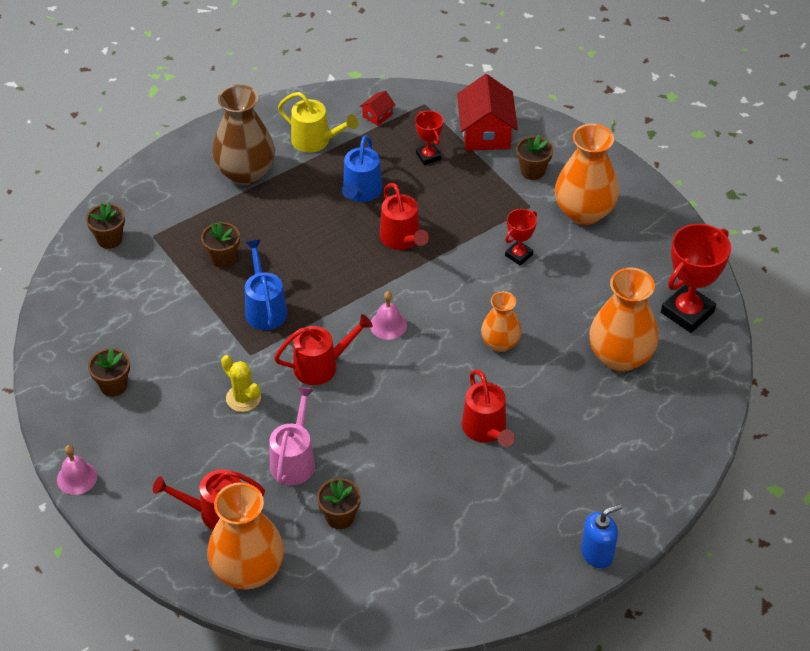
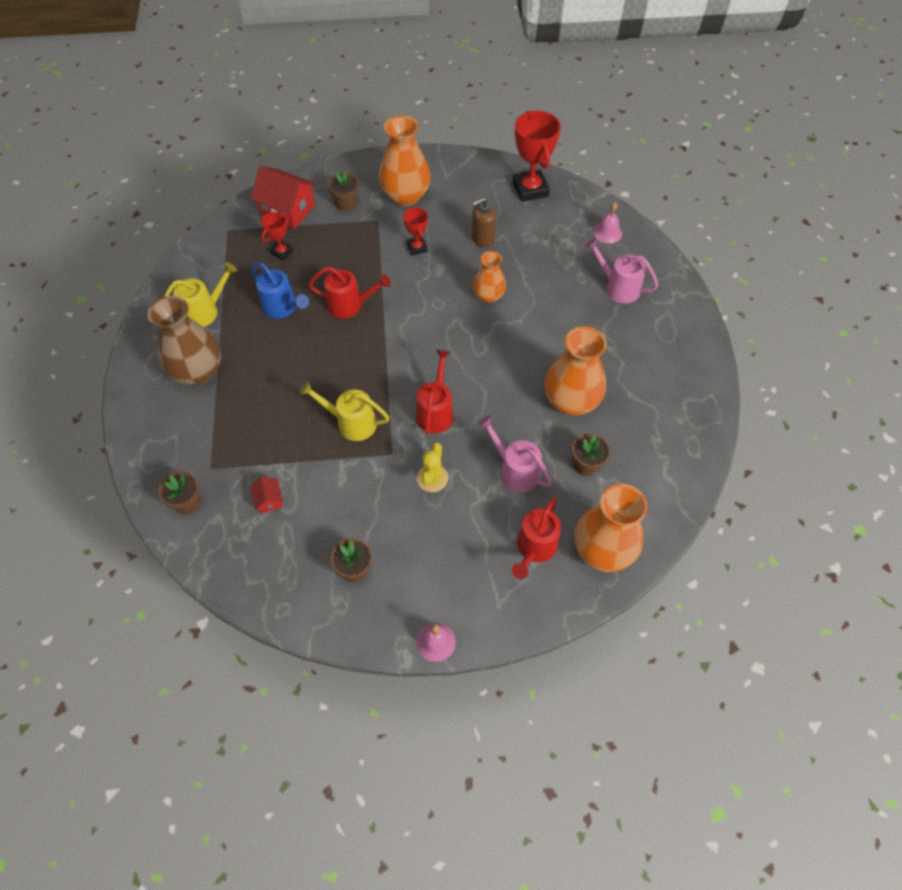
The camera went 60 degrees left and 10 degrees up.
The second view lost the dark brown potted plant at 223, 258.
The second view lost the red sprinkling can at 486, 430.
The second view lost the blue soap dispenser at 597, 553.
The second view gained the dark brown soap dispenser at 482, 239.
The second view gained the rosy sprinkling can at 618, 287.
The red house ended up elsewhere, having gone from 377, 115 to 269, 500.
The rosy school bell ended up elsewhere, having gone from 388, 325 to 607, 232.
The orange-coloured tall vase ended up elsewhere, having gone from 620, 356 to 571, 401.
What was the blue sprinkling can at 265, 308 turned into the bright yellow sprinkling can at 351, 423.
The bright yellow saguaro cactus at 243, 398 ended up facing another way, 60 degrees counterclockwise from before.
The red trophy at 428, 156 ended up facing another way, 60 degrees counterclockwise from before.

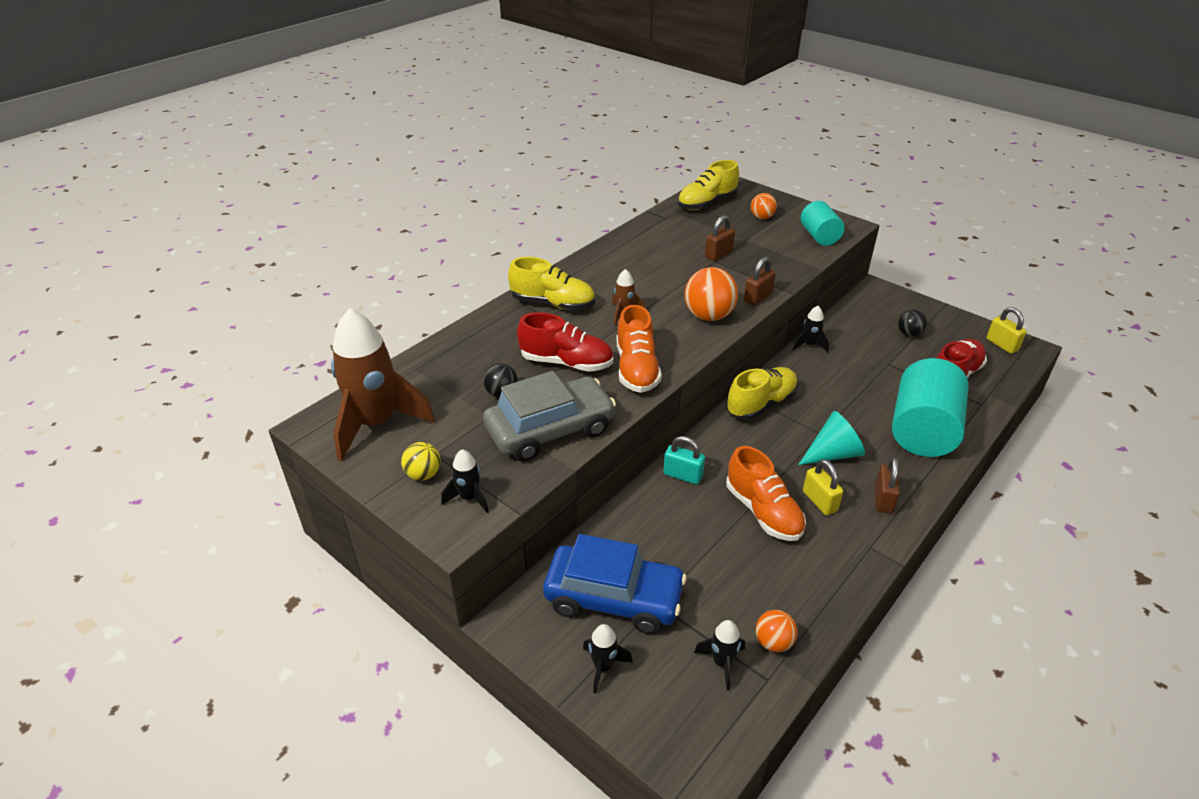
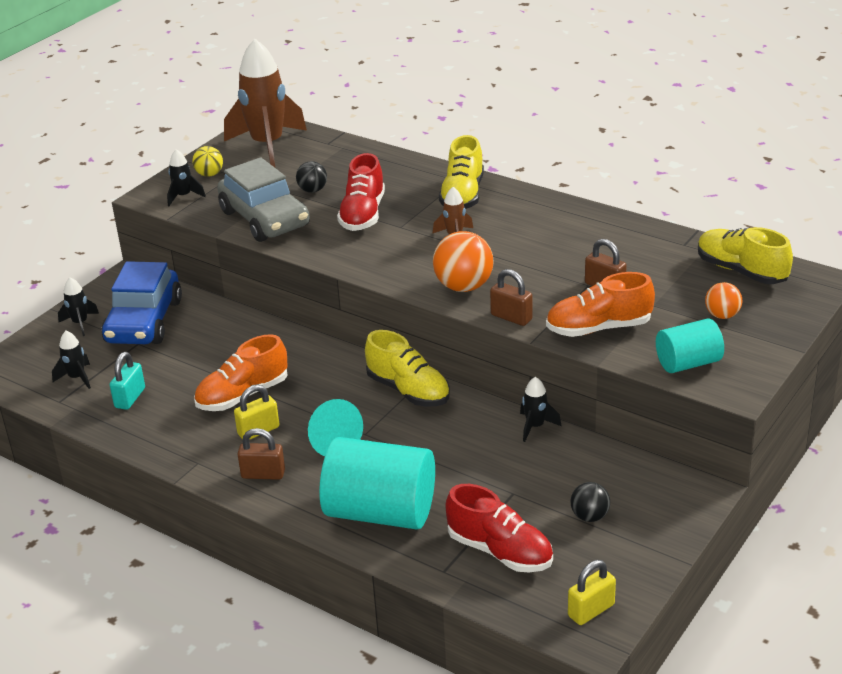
The camera went 85 degrees right and 5 degrees down.
The second view lost the orange-coloured ball at 773, 642.
The orange-coloured sneaker ended up elsewhere, having gone from 636, 369 to 598, 328.
The teal lock ended up elsewhere, having gone from 683, 475 to 130, 398.

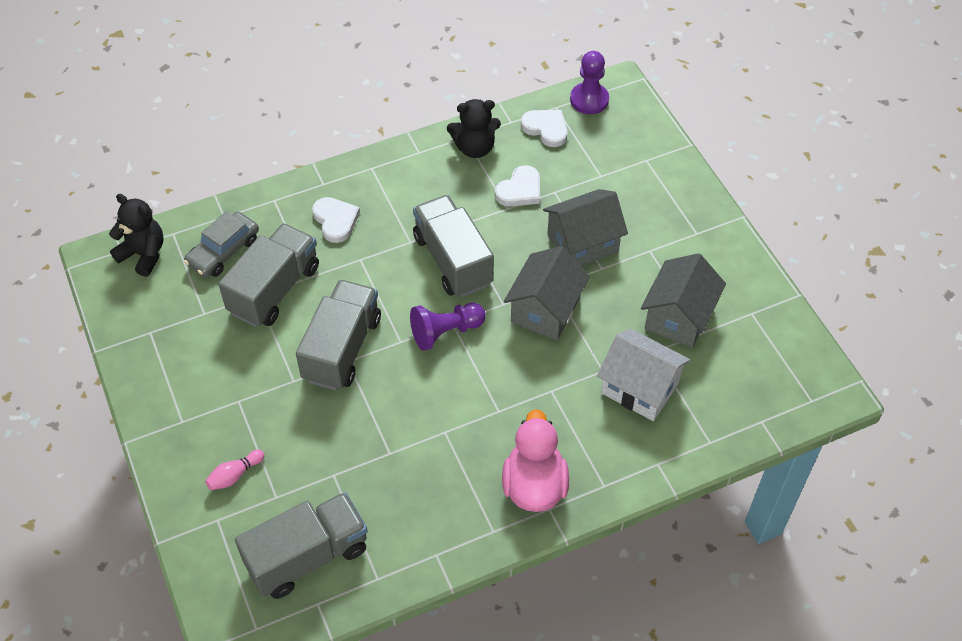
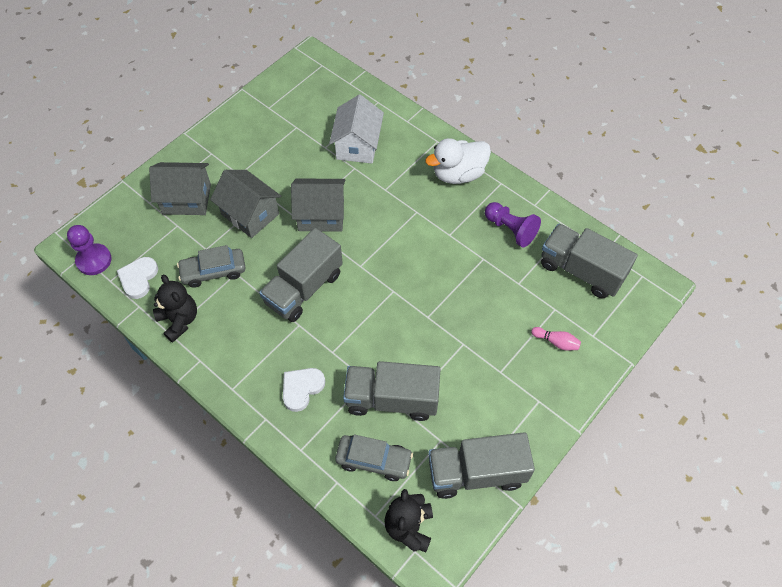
The camera went 115 degrees left and 5 degrees up.
The gray toy truck ended up elsewhere, having gone from 342, 348 to 476, 473.
The purple pawn ended up elsewhere, having gone from 445, 332 to 510, 229.
The gray house ended up elsewhere, having gone from 678, 317 to 186, 199.
Where the snow-white heart shape stood at 520, 190, the gray car came to stand at 213, 271.
What was the rosy rubber duck at 534, 485 turned into the snow-white rubber duck at 458, 174.

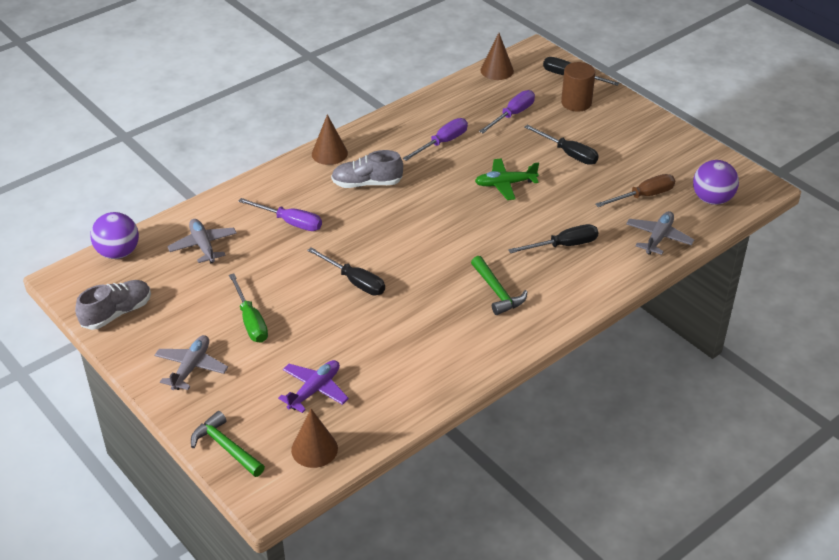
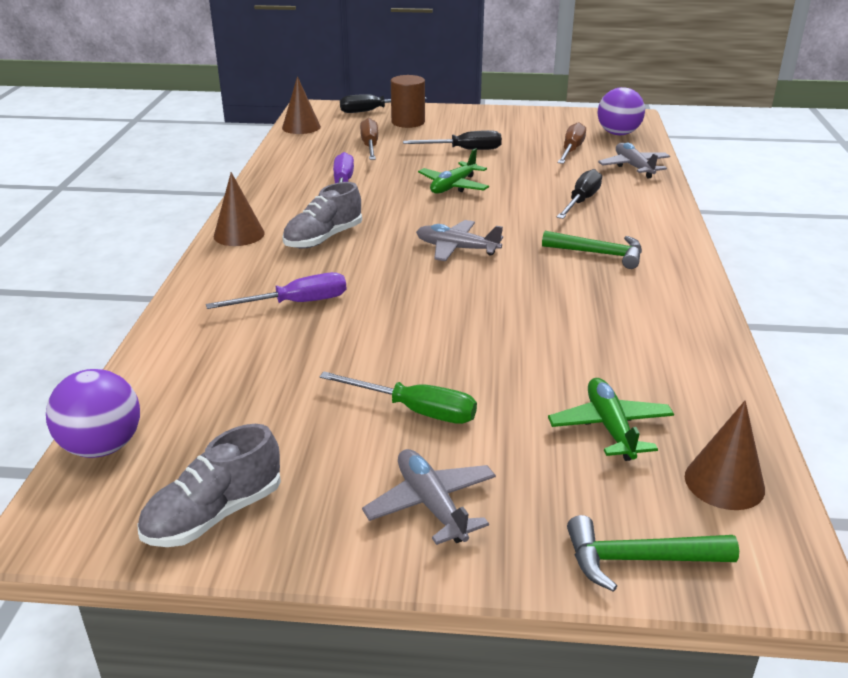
The camera went 45 degrees left and 10 degrees down.
The second view lost the ebony screwdriver at 354, 281.
The gray toy plane ended up elsewhere, having gone from 203, 246 to 456, 248.
What was the purple toy plane at 314, 390 turned into the leaf-green toy plane at 610, 427.
What was the purple screwdriver at 512, 115 turned into the dark brown screwdriver at 370, 146.
The gray sneaker at 117, 313 ended up facing another way, 135 degrees counterclockwise from before.

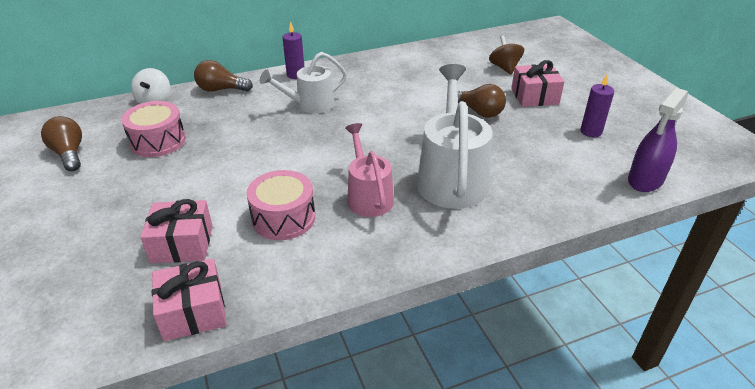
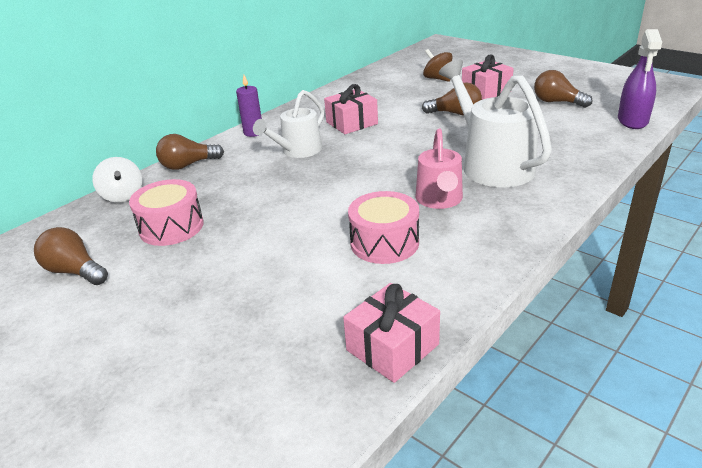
The camera went 25 degrees left and 5 degrees down.
The rosy gift ended up elsewhere, having gone from 182, 244 to 352, 123.
Where the purple pillar candle stood at 591, 132, the dark brown lightbulb came to stand at 557, 102.
The rosy sprinkling can at 368, 196 ended up facing another way, 135 degrees counterclockwise from before.

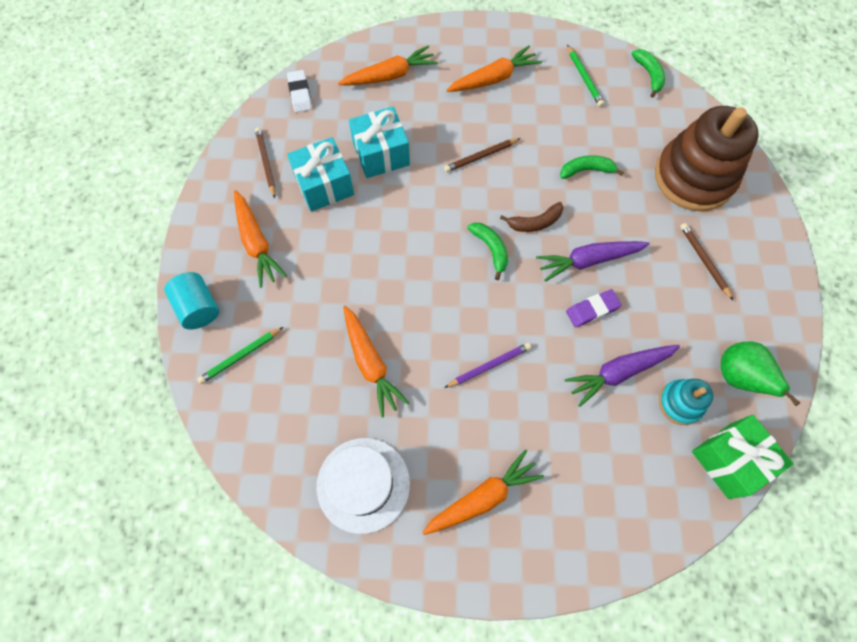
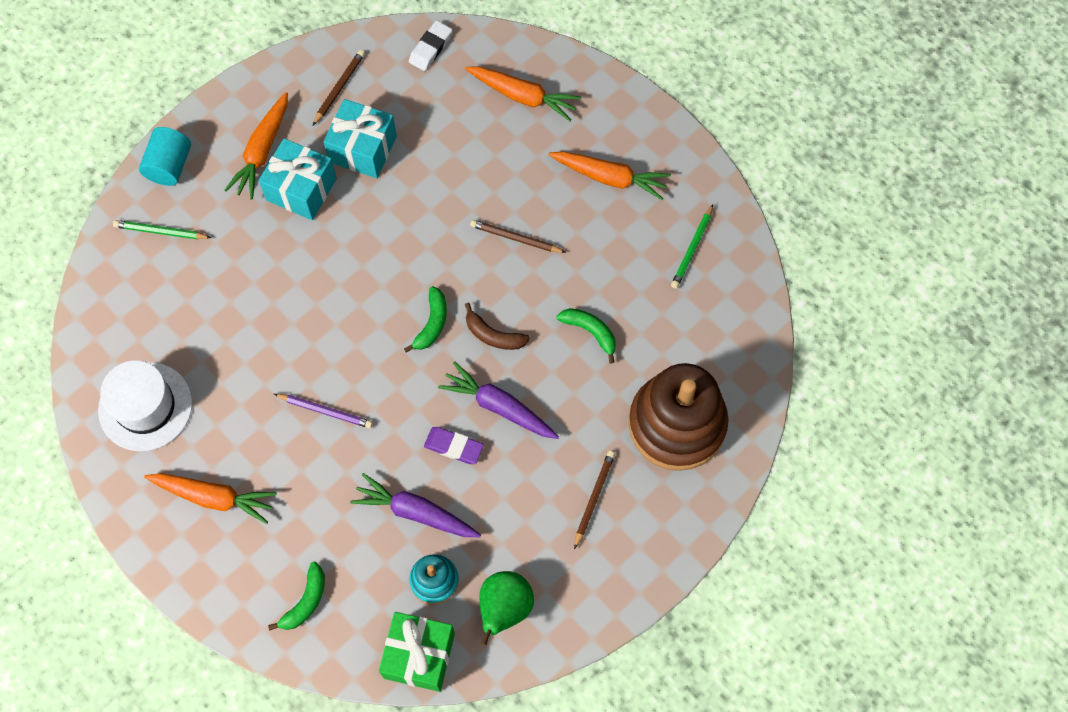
The camera went 45 degrees right and 0 degrees up.
The second view lost the orange-coloured carrot at 370, 363.
The teal gift ended up elsewhere, having gone from 381, 154 to 301, 189.
The leaf-green banana fruit ended up elsewhere, having gone from 649, 75 to 305, 601.

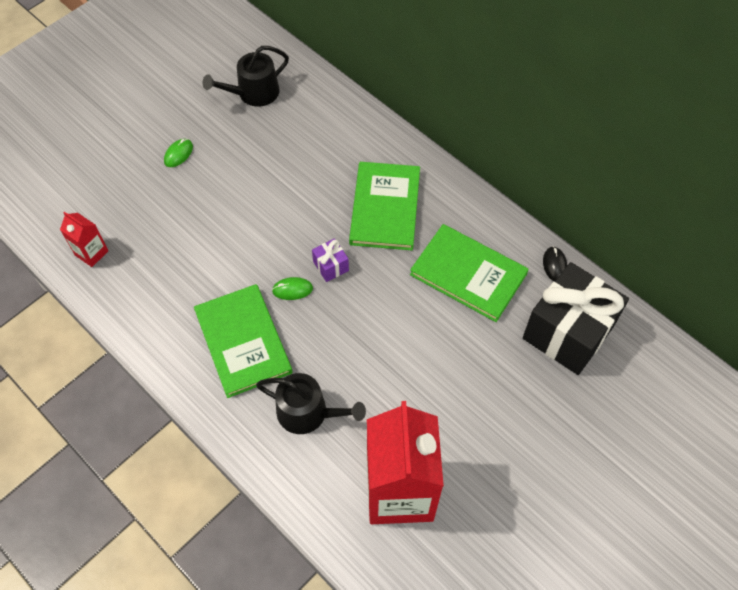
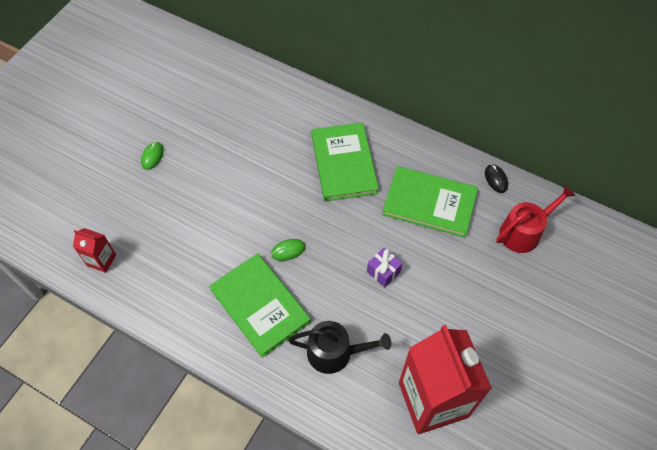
The camera went 15 degrees left and 0 degrees up.
The second view lost the ebony sprinkling can at 253, 93.
The purple gift ended up elsewhere, having gone from 331, 266 to 383, 272.
Where the ebony gift stood at 567, 332, the red sprinkling can came to stand at 524, 232.

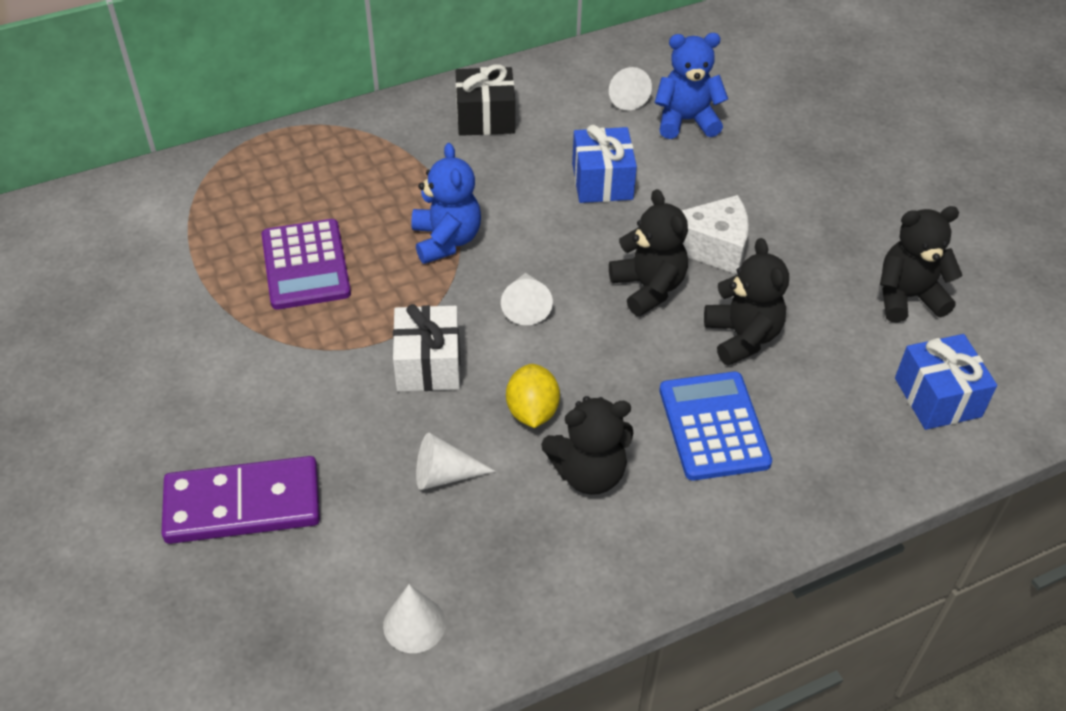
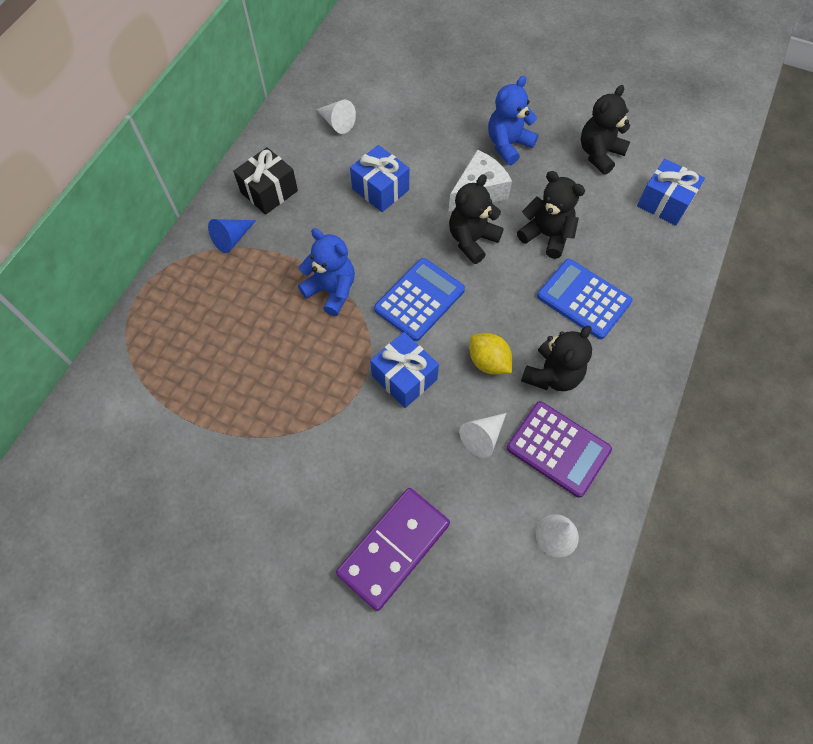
The camera went 40 degrees left and 15 degrees up.
The second view gained the blue cone shape at 232, 239.
The purple pocket calculator ended up elsewhere, having gone from 306, 265 to 558, 449.
The blue teddy ended up elsewhere, having gone from 686, 121 to 508, 145.
Where the snow-white cone shape stood at 526, 306, the blue pocket calculator came to stand at 419, 299.
What was the snow-white gift at 428, 364 turned into the blue gift at 404, 377.
The ebony teddy at 648, 288 ended up facing another way, 75 degrees counterclockwise from before.

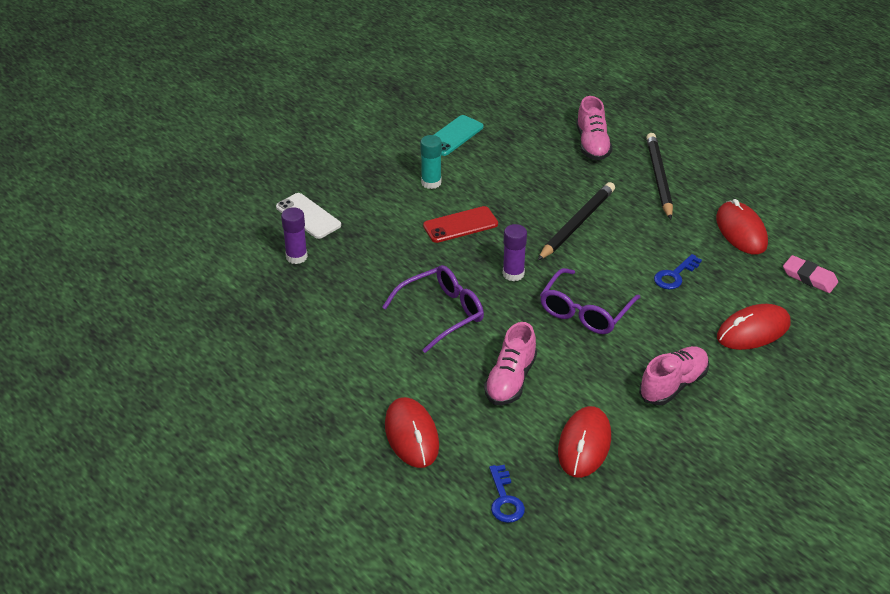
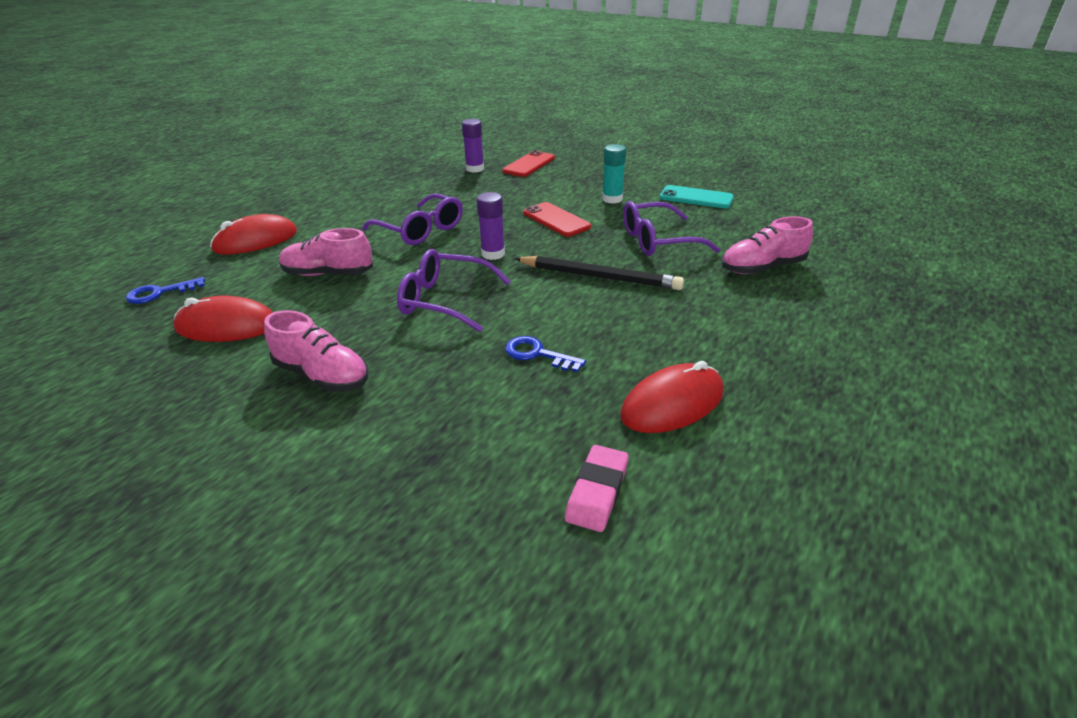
The camera went 75 degrees right and 5 degrees down.
The second view lost the ebony lead pencil at 659, 178.
The second view lost the red PC mouse at 753, 330.
The second view gained the purple glasses at 657, 241.
What was the snow-white phone at 308, 216 turned into the red phone at 529, 164.

